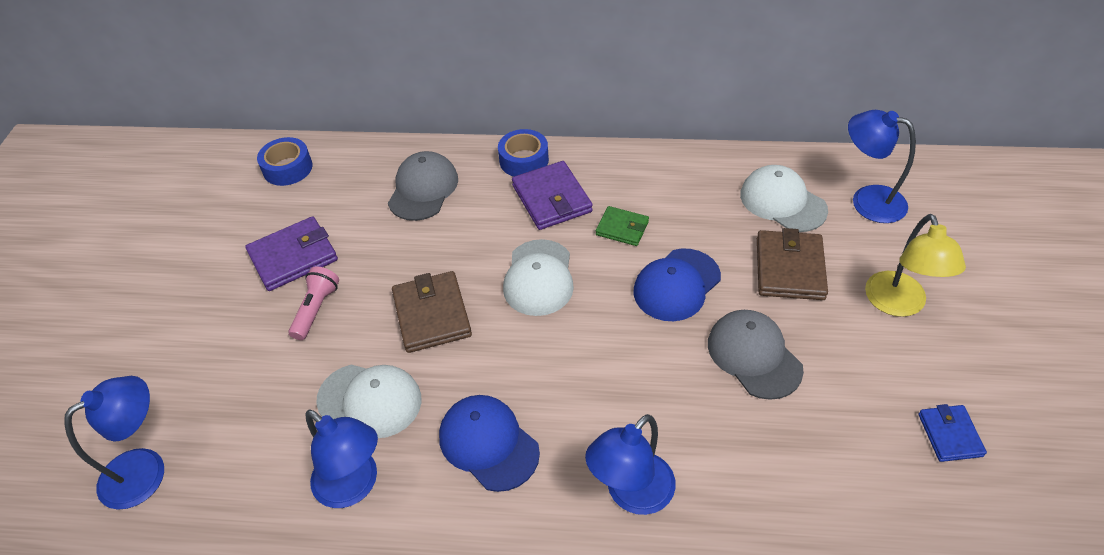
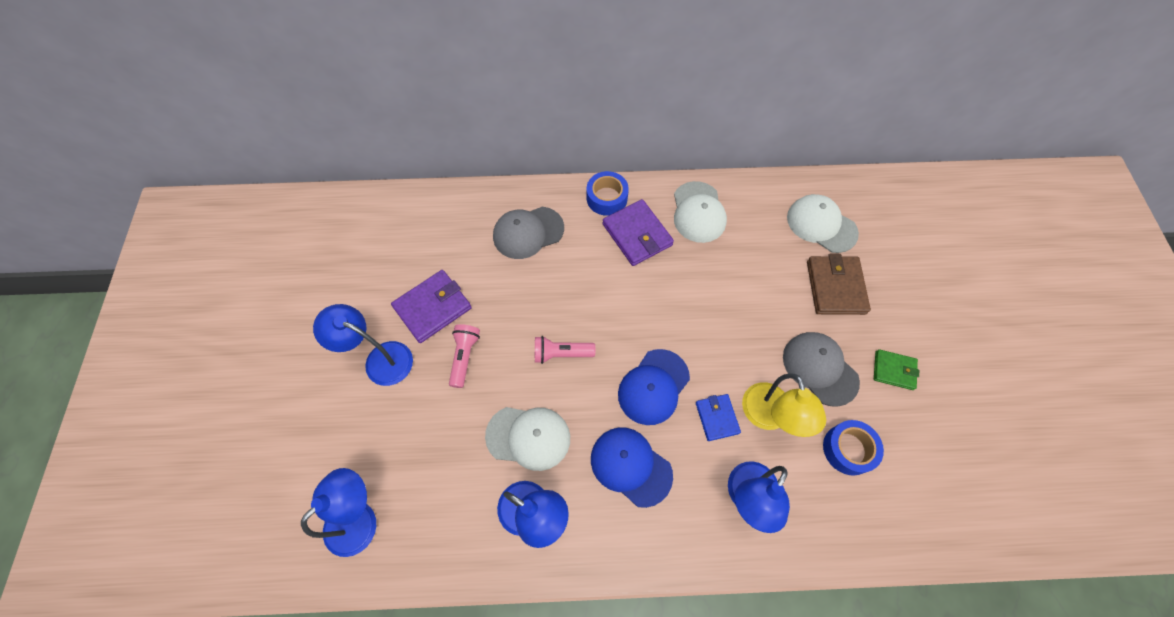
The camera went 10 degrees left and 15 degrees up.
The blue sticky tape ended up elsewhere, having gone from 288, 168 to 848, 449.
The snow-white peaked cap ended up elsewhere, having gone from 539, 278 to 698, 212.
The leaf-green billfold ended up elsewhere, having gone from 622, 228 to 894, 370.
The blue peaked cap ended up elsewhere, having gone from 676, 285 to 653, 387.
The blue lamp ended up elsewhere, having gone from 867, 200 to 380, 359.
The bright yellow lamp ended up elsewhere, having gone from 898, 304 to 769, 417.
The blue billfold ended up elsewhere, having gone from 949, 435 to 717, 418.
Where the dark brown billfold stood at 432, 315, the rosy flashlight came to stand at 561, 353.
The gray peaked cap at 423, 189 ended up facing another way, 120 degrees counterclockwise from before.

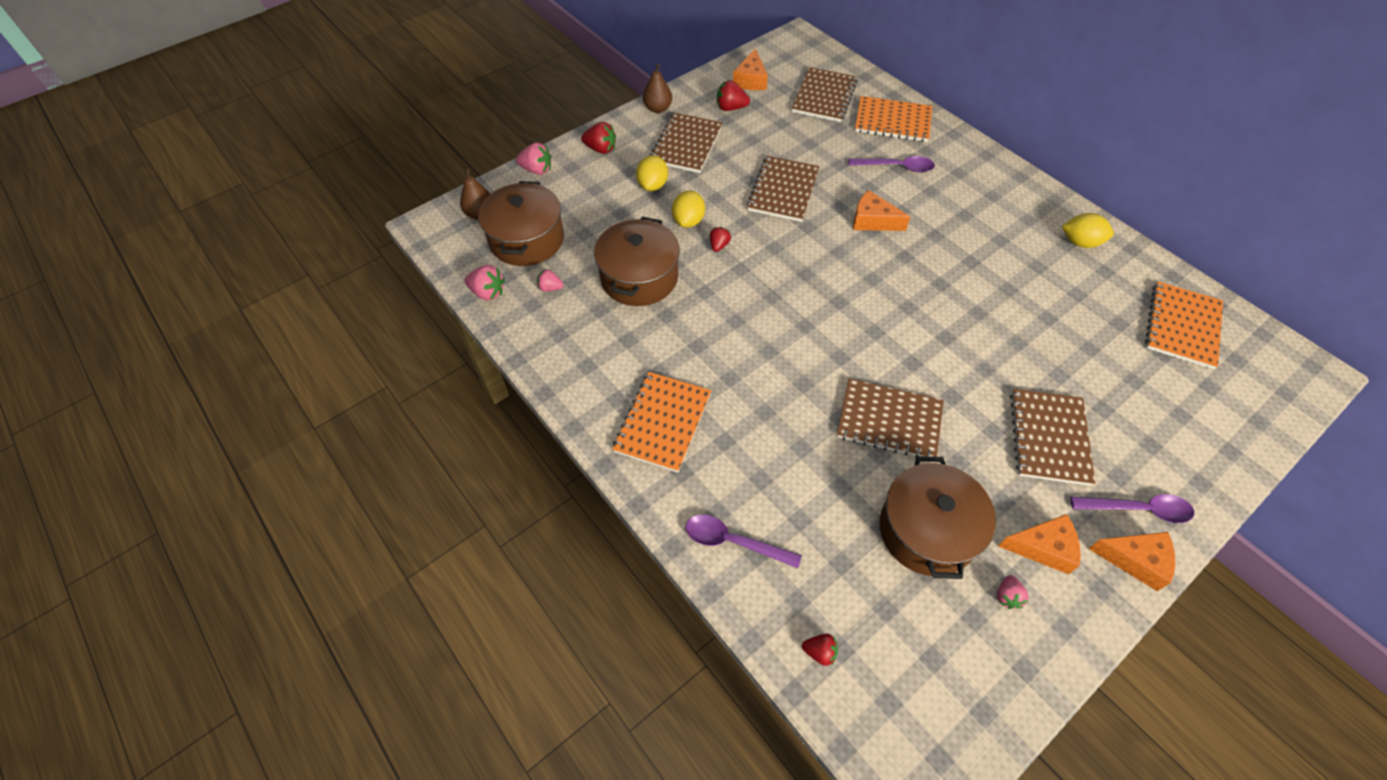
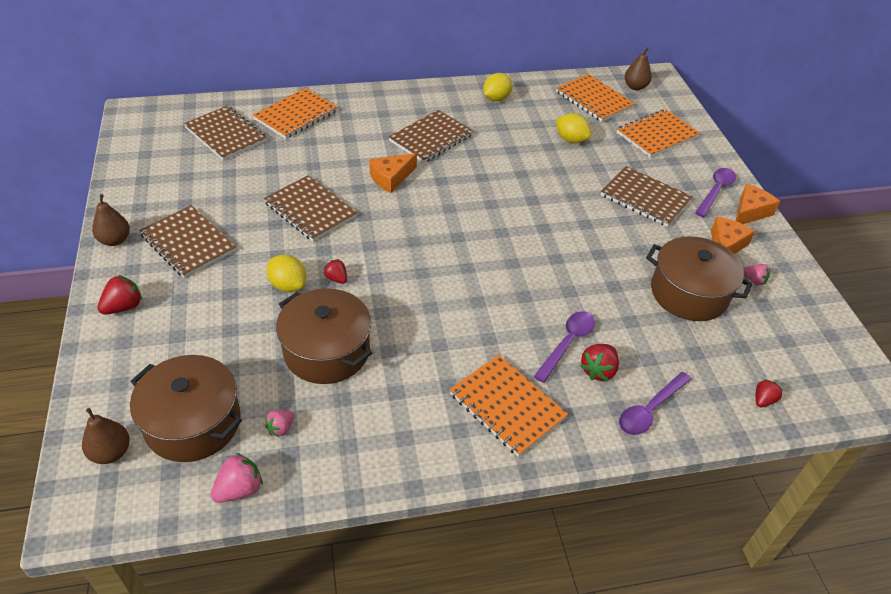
The camera went 65 degrees left and 10 degrees down.
The second view lost the rosy strawberry at 537, 170.
The second view lost the orange-coloured cheese wedge at 751, 80.
The second view gained the orange-coloured notepad at 657, 135.
The second view gained the dark brown pear at 635, 87.
The bright yellow toy lemon ended up elsewhere, having gone from 653, 185 to 571, 140.
The red strawberry ended up elsewhere, having gone from 731, 108 to 598, 370.
The dark brown notepad ended up elsewhere, having gone from 889, 421 to 431, 138.
The purple teaspoon ended up elsewhere, having gone from 896, 167 to 567, 343.

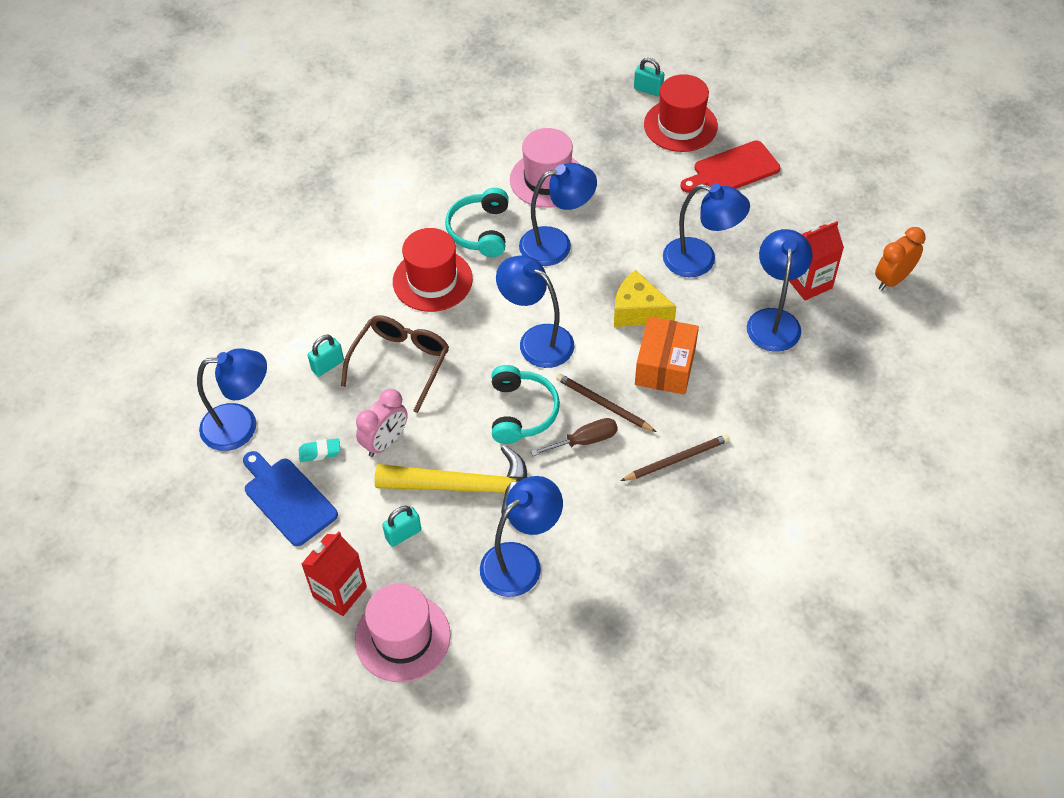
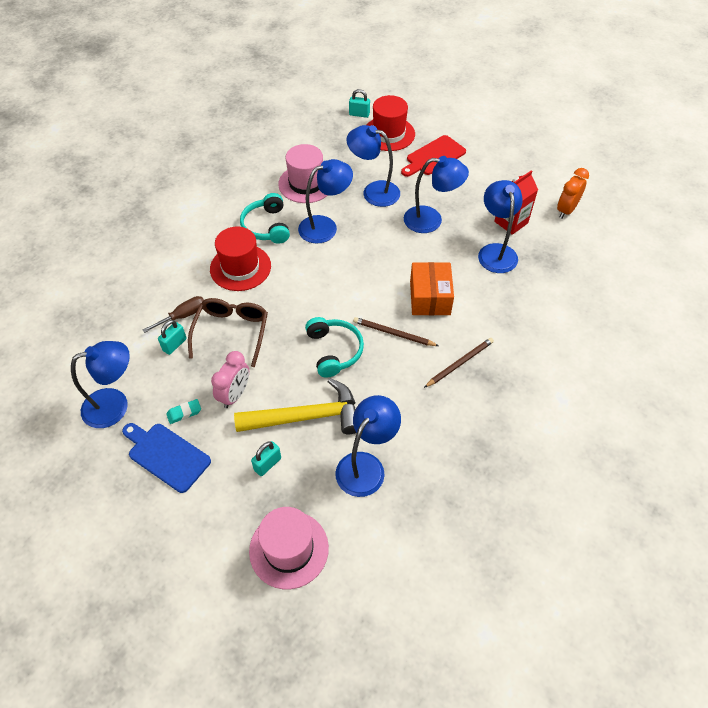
The camera went 15 degrees left and 0 degrees up.
The second view lost the red carton at 339, 592.
The second view lost the bright yellow cheese wedge at 638, 311.
The blue lamp ended up elsewhere, having gone from 537, 340 to 373, 191.
The dark brown screwdriver ended up elsewhere, having gone from 585, 441 to 183, 316.

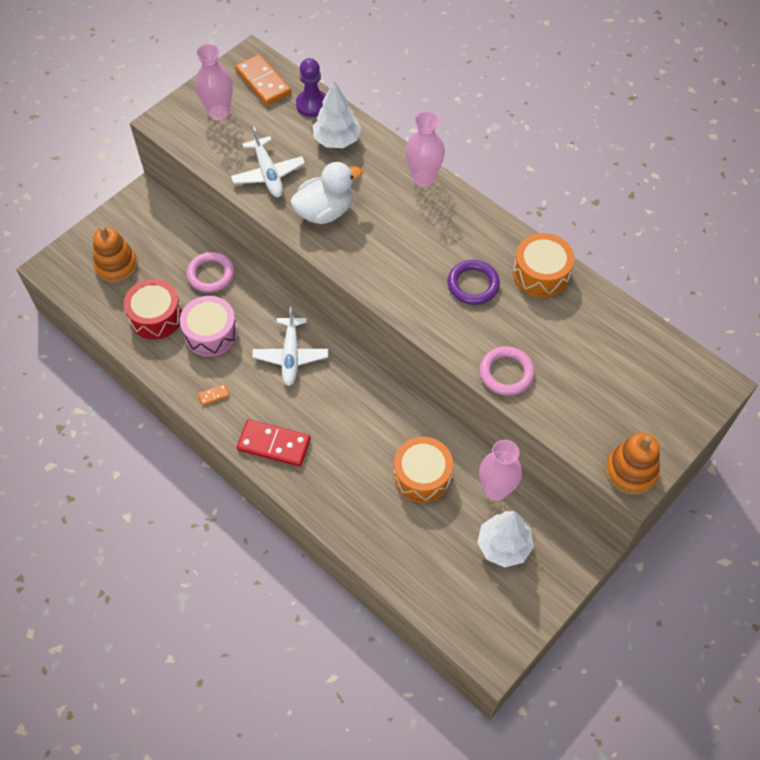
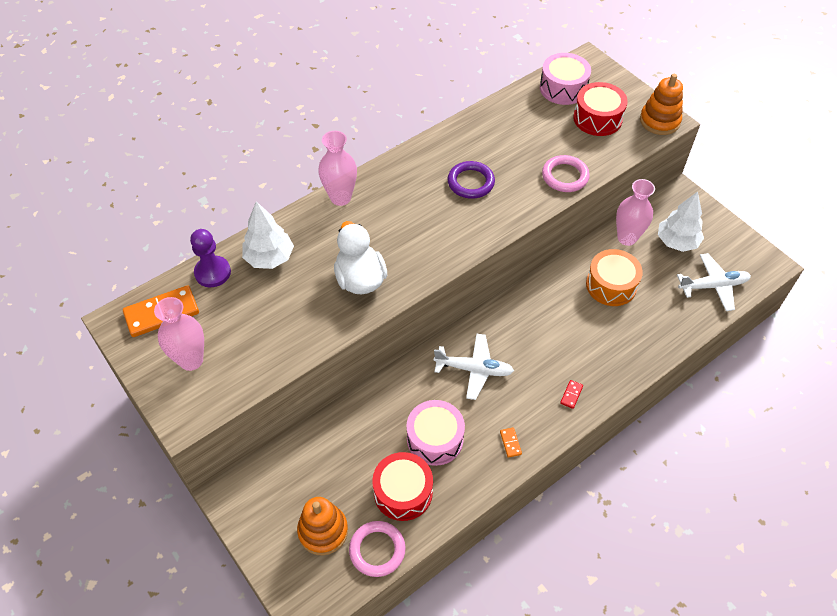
The camera went 80 degrees left and 5 degrees down.
The second view lost the orange-coloured toy drum at 541, 274.
The second view gained the rosy toy drum at 563, 88.
The second view gained the red toy drum at 597, 118.
The rosy torus ended up elsewhere, having gone from 211, 274 to 377, 550.
The snow-white toy plane ended up elsewhere, having gone from 268, 174 to 713, 286.
The size of the red domino tile at 274, 444 changed by a factor of 0.44.

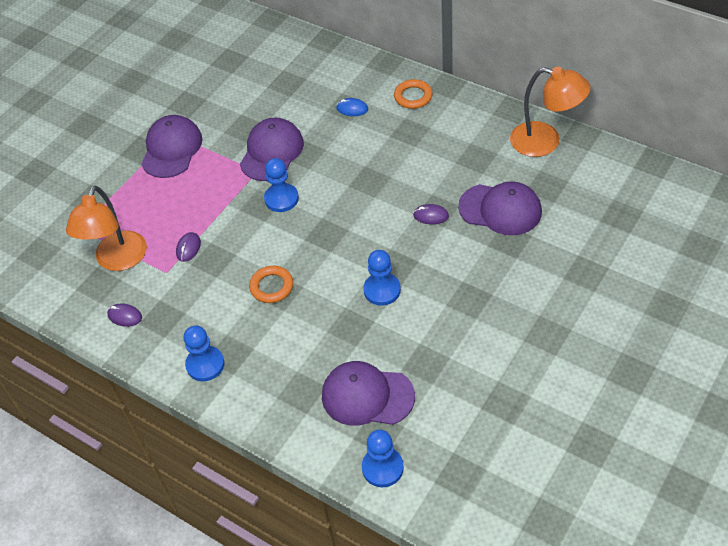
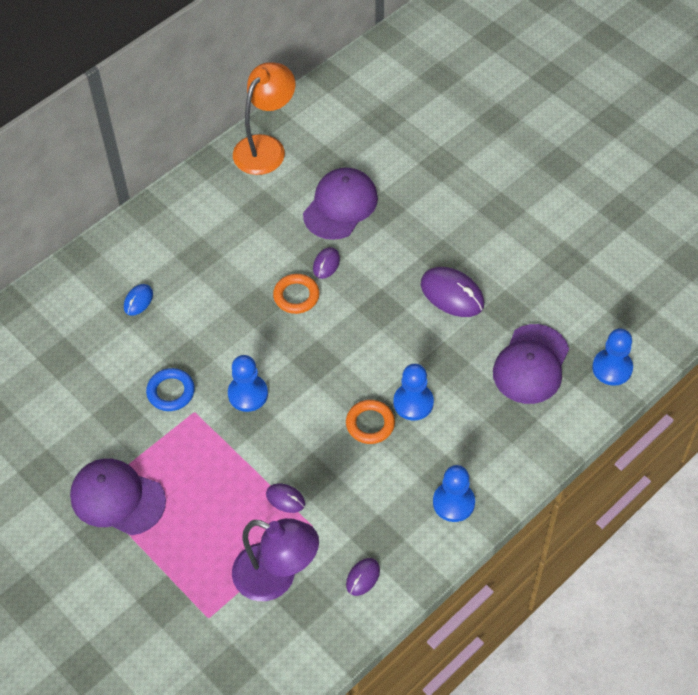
The camera went 80 degrees left and 5 degrees up.
The second view gained the purple PC mouse at 452, 294.
The blue pawn ended up elsewhere, having gone from 382, 290 to 413, 403.
The orange-coloured torus ended up elsewhere, having gone from 413, 97 to 296, 296.
Where the purple peaked cap stood at 271, 152, the blue torus came to stand at 171, 392.
What was the orange-coloured lamp at 117, 260 turned into the purple lamp at 276, 578.

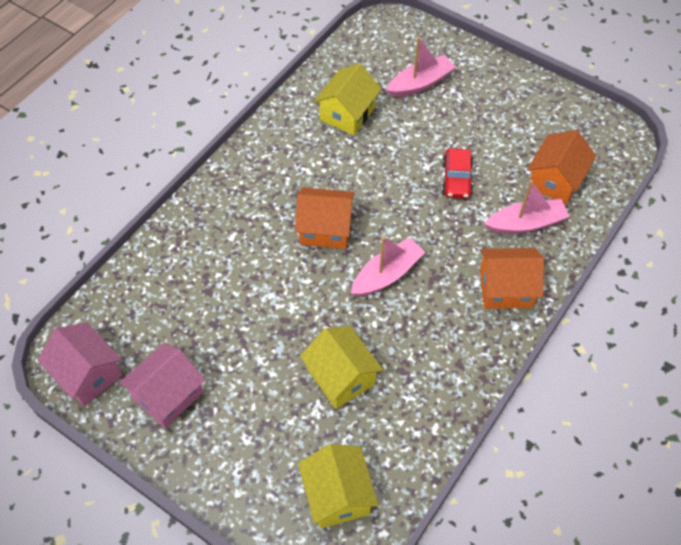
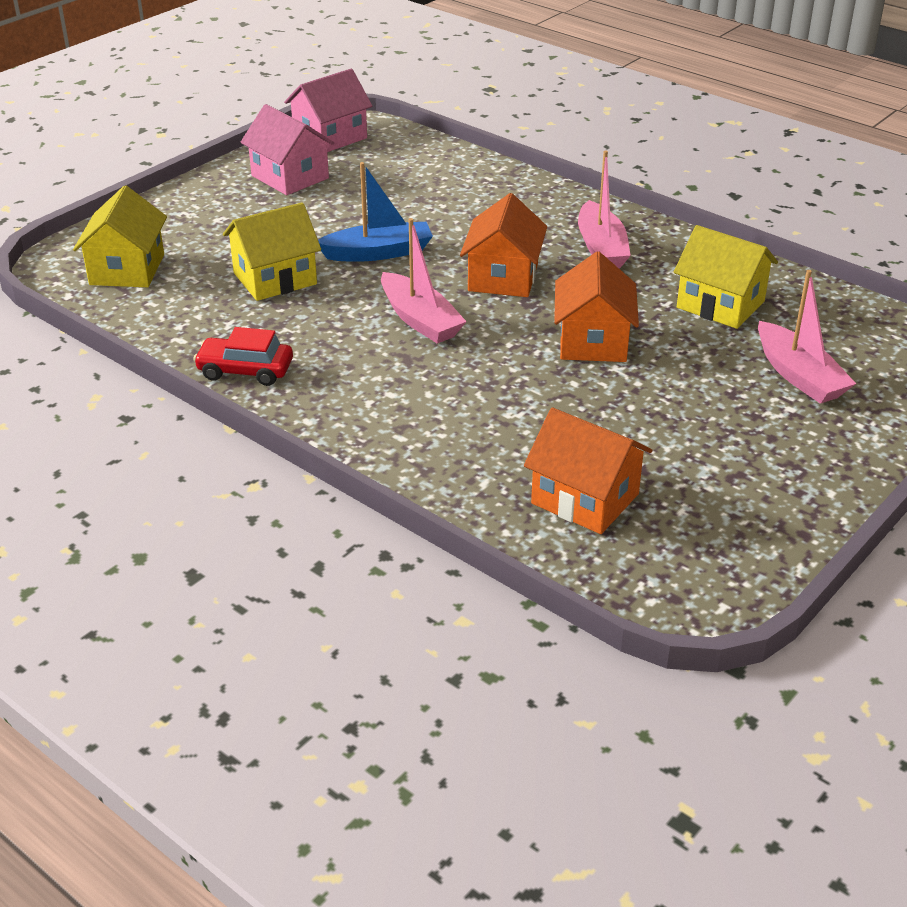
The camera went 95 degrees right and 20 degrees down.
The second view gained the blue sailboat at 378, 253.
The red car ended up elsewhere, having gone from 456, 179 to 245, 370.
The orange-coloured house ended up elsewhere, having gone from 505, 289 to 593, 341.
The rosy sailboat ended up elsewhere, having gone from 526, 223 to 601, 248.
The bright yellow house at 337, 495 ended up facing another way, 75 degrees counterclockwise from before.

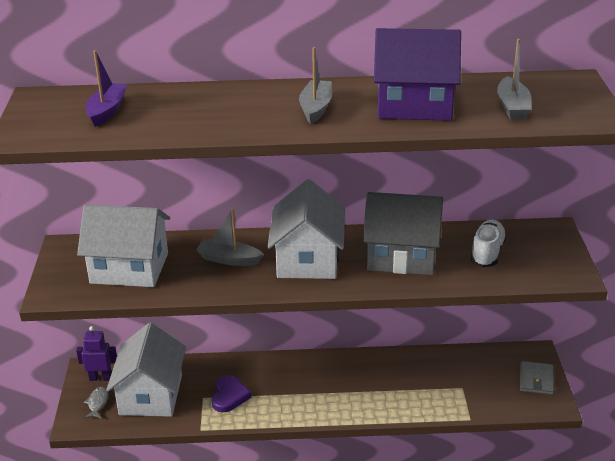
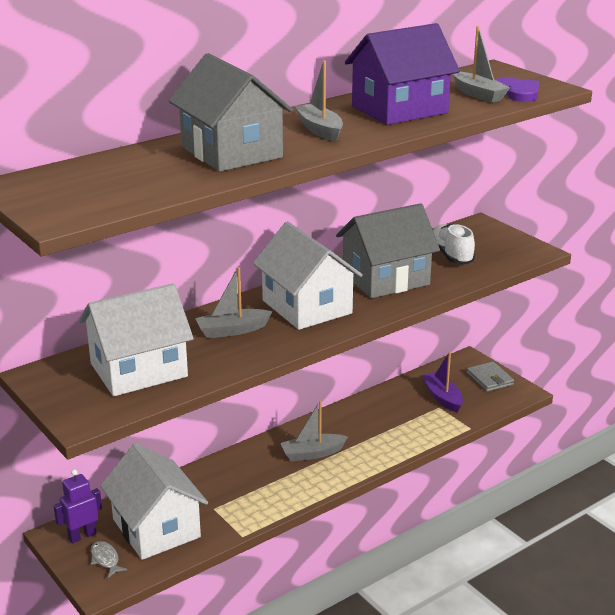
The camera went 35 degrees left and 5 degrees down.
The second view gained the gray house at 231, 152.
The second view gained the gray sailboat at 312, 453.
The purple sailboat ended up elsewhere, having gone from 107, 111 to 442, 398.
The purple heart shape ended up elsewhere, having gone from 229, 396 to 517, 93.

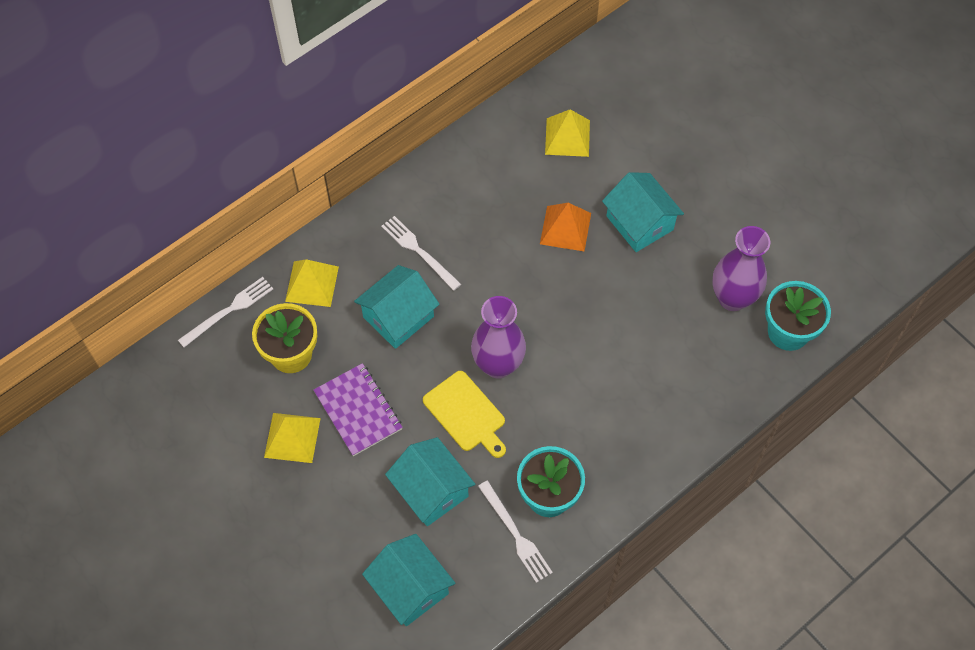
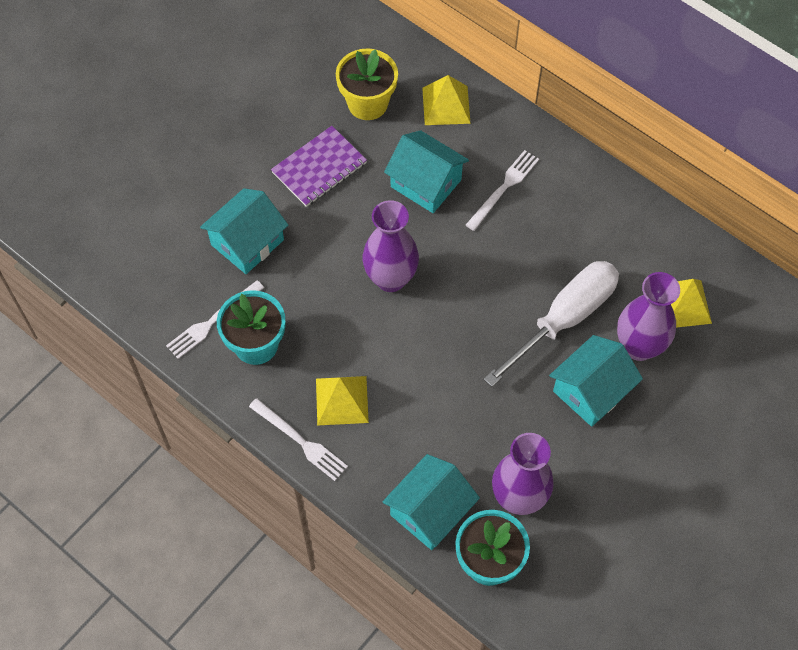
The camera went 80 degrees right and 0 degrees up.
The second view lost the bright yellow chopping board at 466, 414.
The second view gained the purple tall vase at 639, 346.
The snow-white dinner fork ended up elsewhere, having gone from 229, 311 to 300, 441.
The bright yellow solid pyramid ended up elsewhere, having gone from 292, 437 to 342, 400.
The teal house ended up elsewhere, having gone from 410, 588 to 430, 511.
Where the orange-coloured solid pyramid stood at 565, 228, the snow-white screwdriver came to stand at 565, 318.

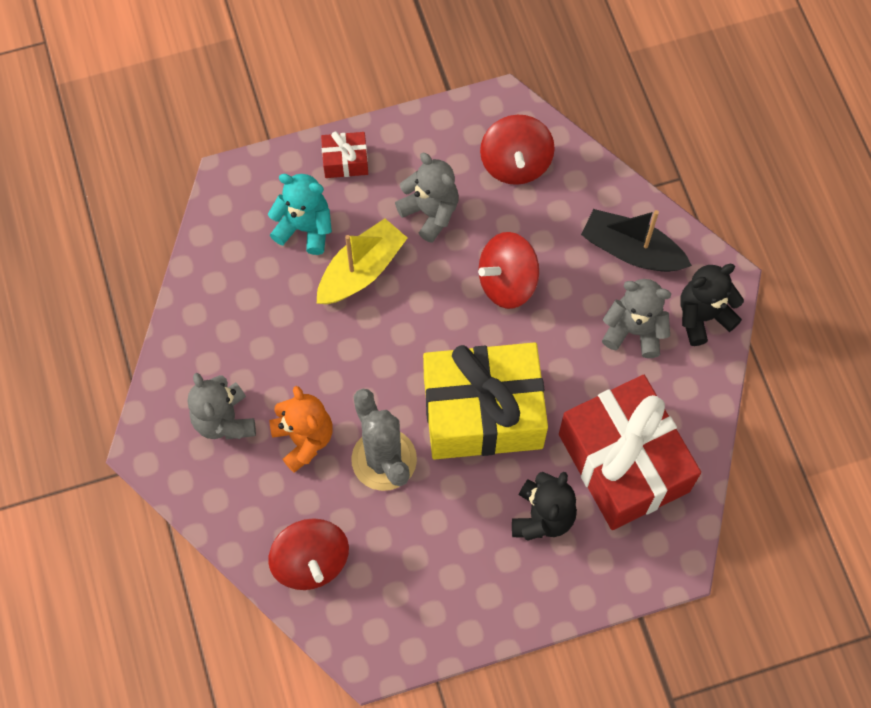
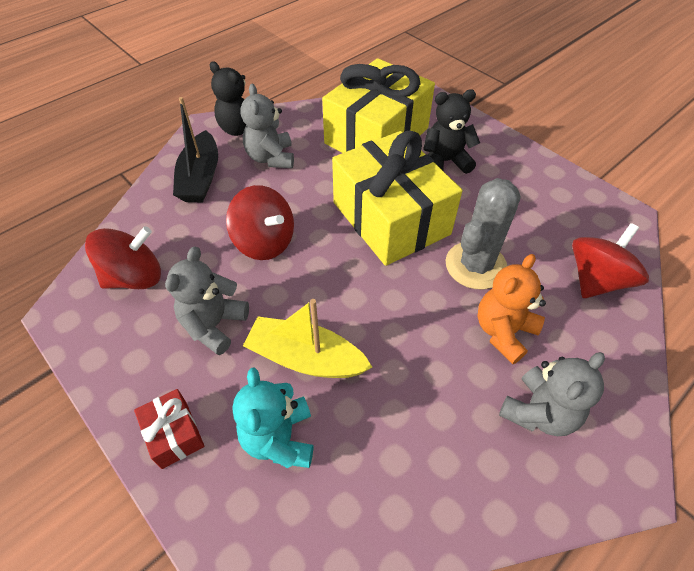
The camera went 115 degrees left and 15 degrees down.
What was the red gift at 624, 462 turned into the bright yellow gift at 376, 136.

